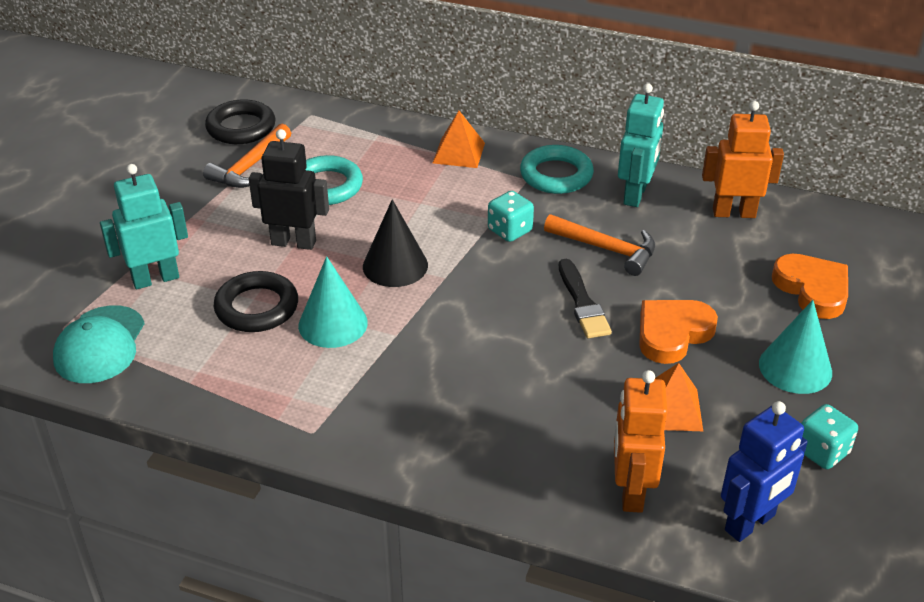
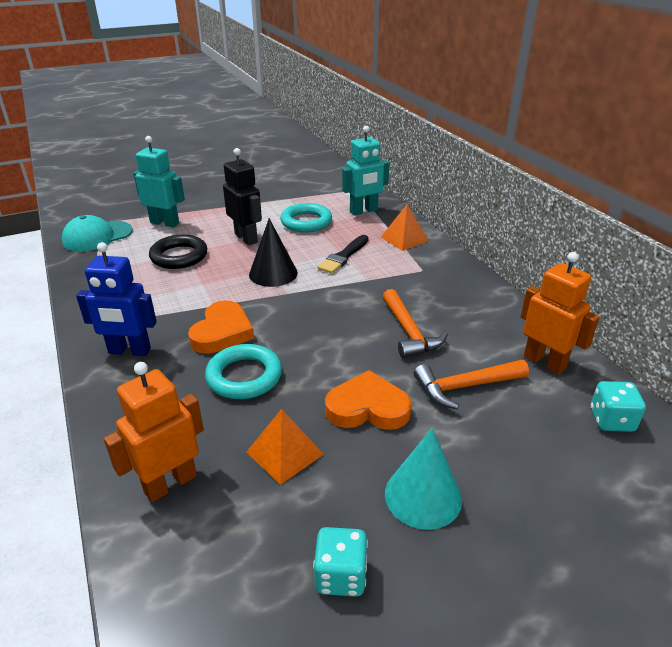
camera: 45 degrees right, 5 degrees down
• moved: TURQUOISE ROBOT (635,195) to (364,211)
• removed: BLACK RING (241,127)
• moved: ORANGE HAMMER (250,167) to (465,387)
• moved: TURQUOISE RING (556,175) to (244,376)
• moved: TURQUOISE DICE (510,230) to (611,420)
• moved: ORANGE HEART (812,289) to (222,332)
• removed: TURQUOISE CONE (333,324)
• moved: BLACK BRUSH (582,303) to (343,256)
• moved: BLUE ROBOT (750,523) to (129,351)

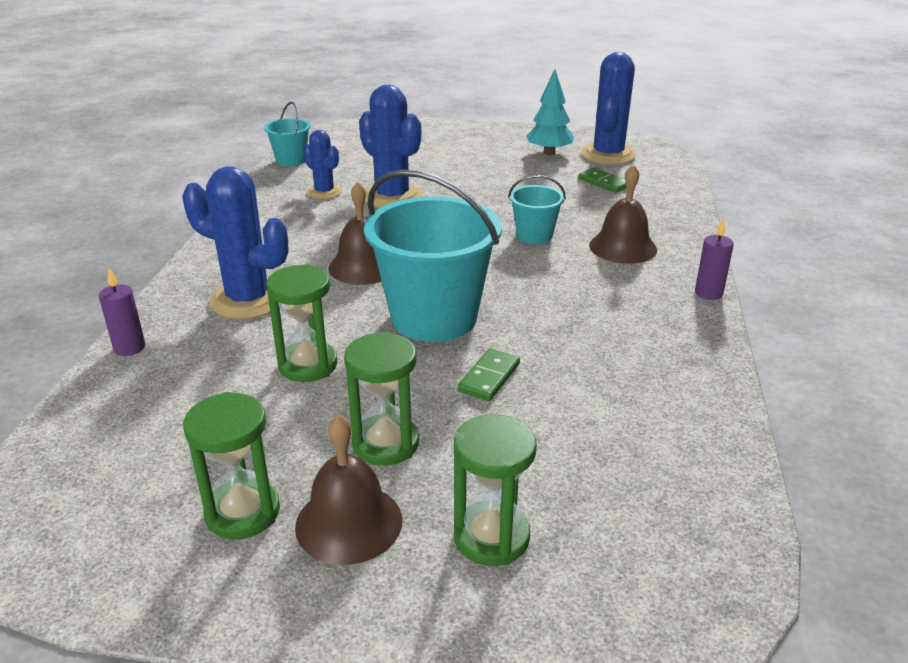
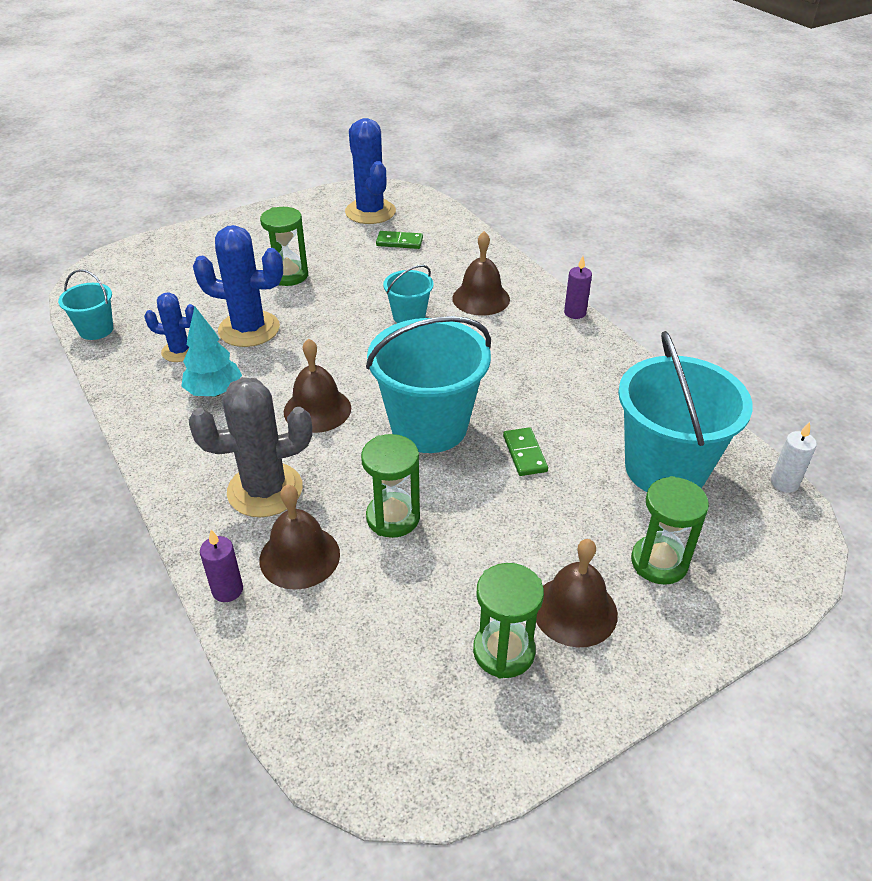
camera: 40 degrees left, 10 degrees up
• moved: TURQUOISE TREE (549,153) to (214,392)
• recoloured: BLUE CACTUS (248,300) to GREY CACTUS (265,490)
• moved: GREEN HOURGLASS (385,443) to (288,275)
• added: TURQUOISE BUCKET (665,469)
• added: WHITE CANDLE (784,483)
• added: BROWN BELL (299,556)

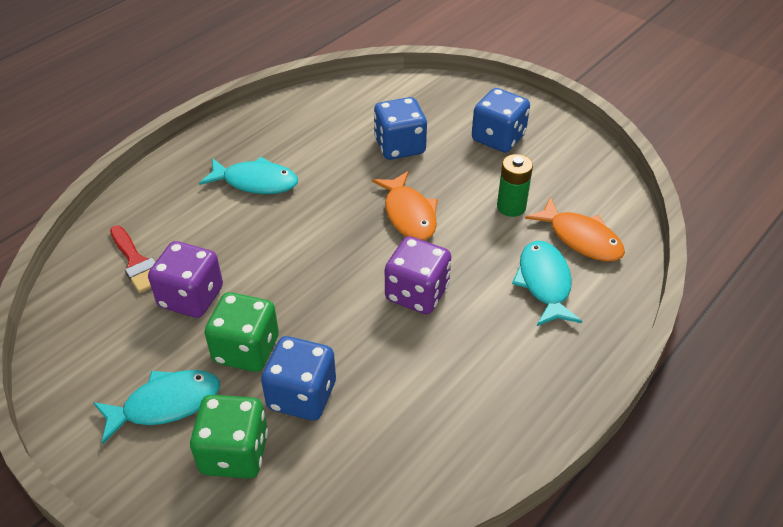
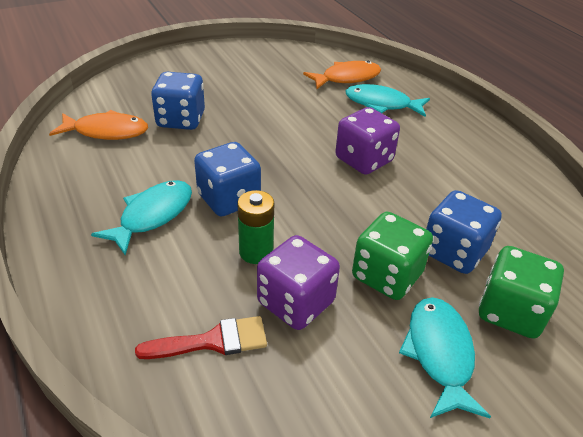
camera: 70 degrees left, 5 degrees down
• moved: BLUE DICE (498,138) to (229,199)
• moved: GREEN BATTERY (511,207) to (256,252)
• moved: ORANGE FISH (409,214) to (106,131)

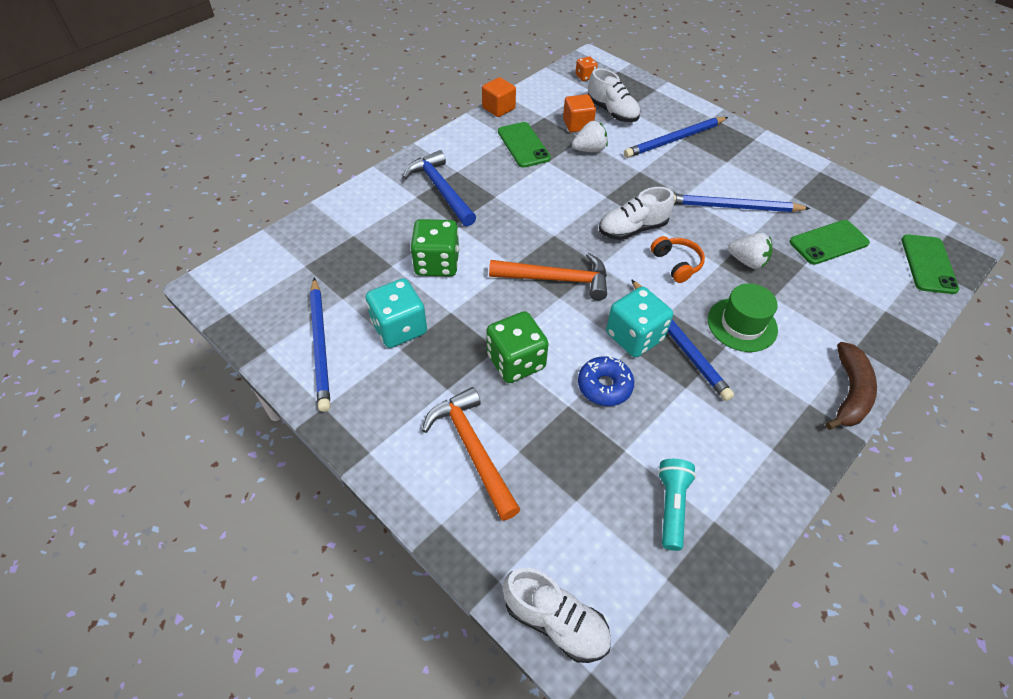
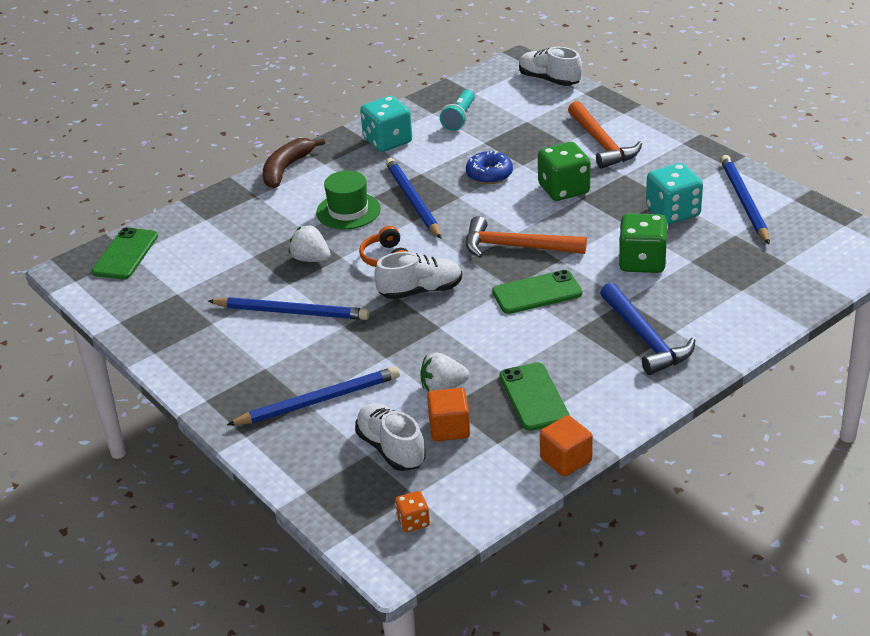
camera: 170 degrees left, 15 degrees down
• moved: GREEN PHONE (828,243) to (537,293)
• moved: TURQUOISE DICE (634,336) to (387,141)

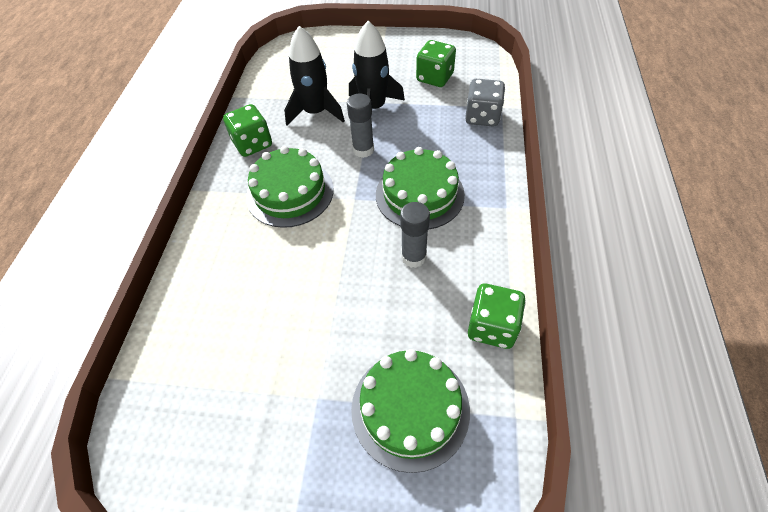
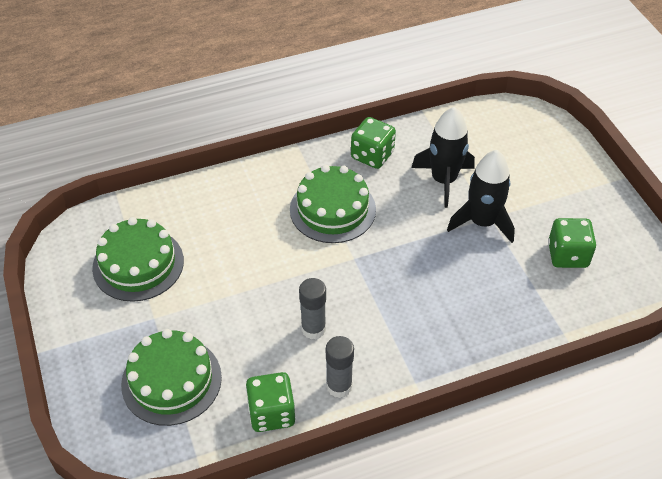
camera: 60 degrees right, 5 degrees down
• removed: GREY DICE (482,117)
• moved: GREY GLUE STICK (363,150) to (339,386)
• moved: GREEN CAKE (419,194) to (138,264)

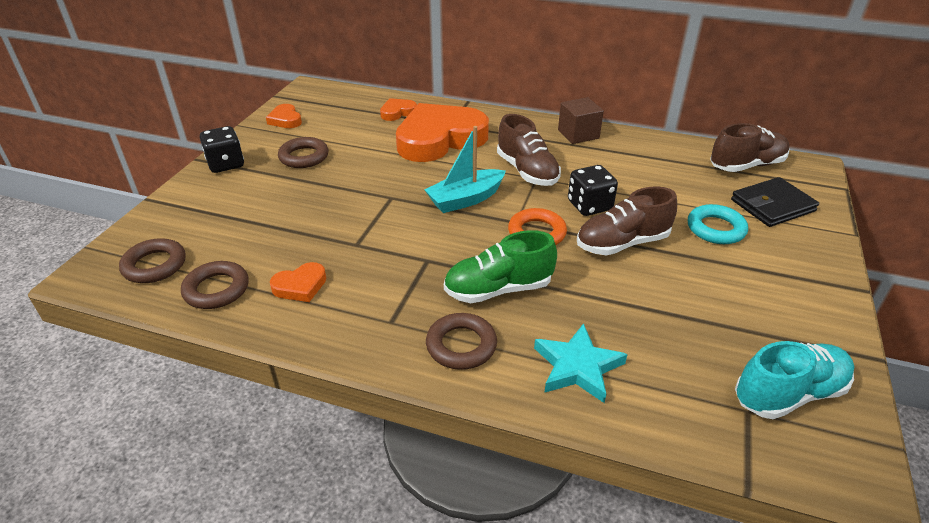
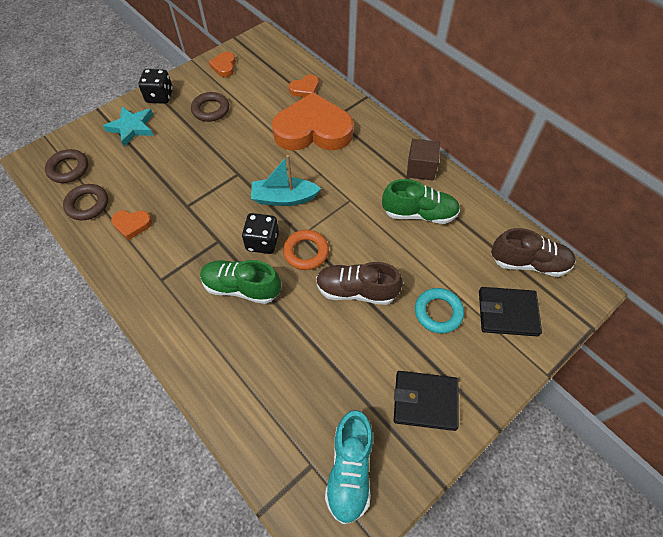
camera: 30 degrees right, 20 degrees up
• turned: ORANGE HEART (397,112) = (305,89) 150 degrees clockwise
• removed: BROWN SHOE (527,171)
• moved: BLACK DICE (589,206) to (262,242)
• removed: BROWN RING (461,345)
• moved: TURQUOISE STAR (577,367) to (132,127)
• turned: TURQUOISE SHOE (788,393) = (349,470) 90 degrees clockwise
• added: GREEN SHOE (419,213)
• added: BLACK WALLET (425,401)

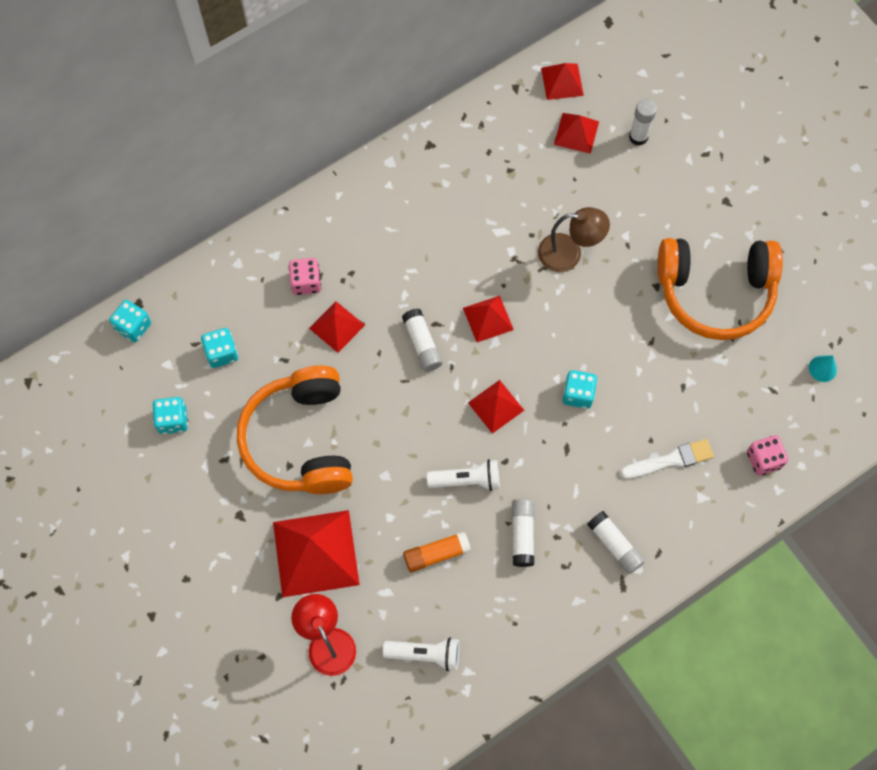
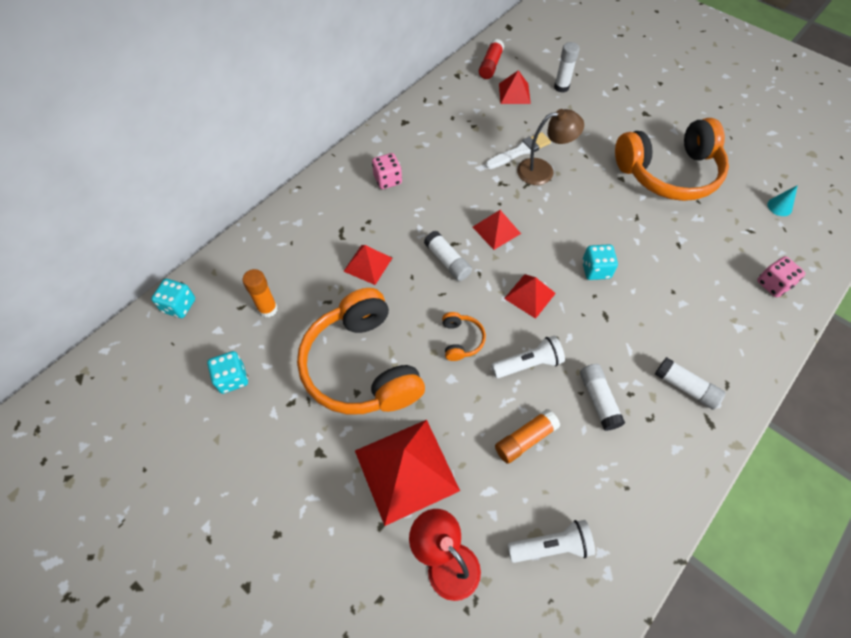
camera: 15 degrees left, 10 degrees down
• replaced: RED PYRAMID (562,81) to RED GLUE STICK (490,65)
• moved: PINK DICE (306,282) to (387,180)
• replaced: TURQUOISE DICE (222,353) to ORANGE GLUE STICK (268,309)
• moved: WHITE BRUSH (670,460) to (520,151)
• added: ORANGE HEADPHONES (461,340)

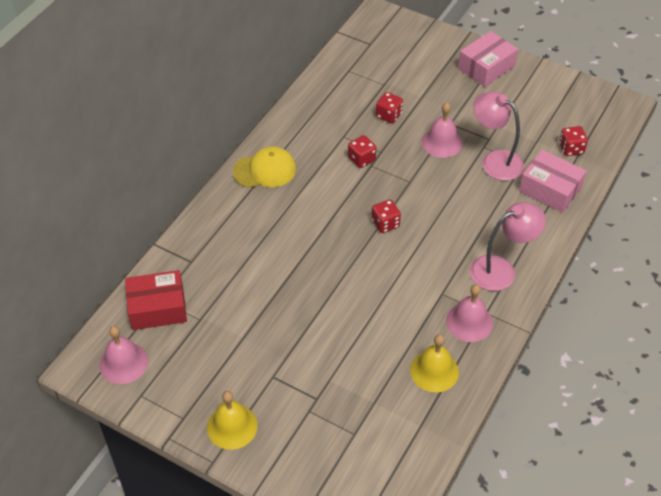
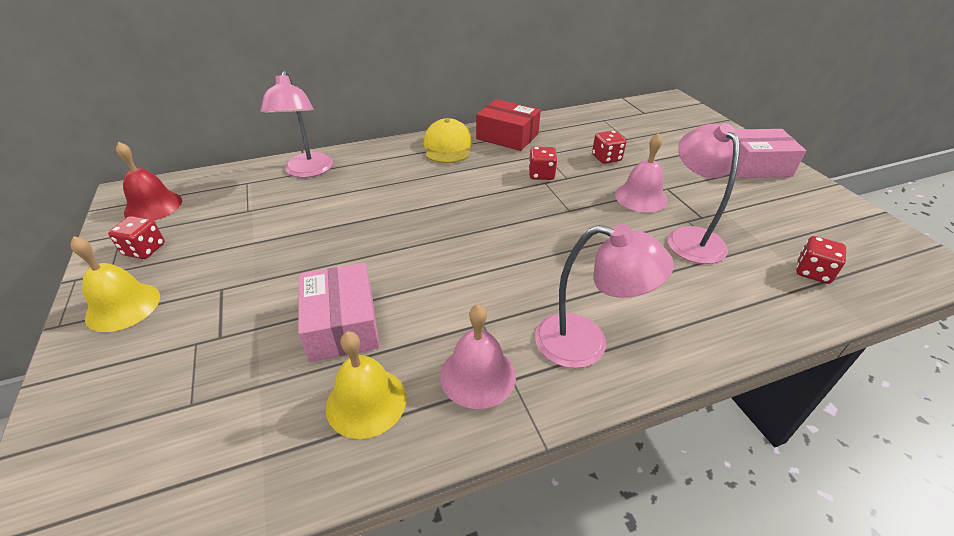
camera: 40 degrees right, 10 degrees down
• turned: YELLOW CAP (265,170) = (448,146) 120 degrees counterclockwise
• moved: PINK BOX (550,189) to (342,324)
• moved: RED DICE (385,224) to (144,250)
• moved: RED BOX (158,308) to (507,136)
• recoloured: PINK BELL (123,363) to RED BELL (153,206)
• added: PINK LAMP (308,171)

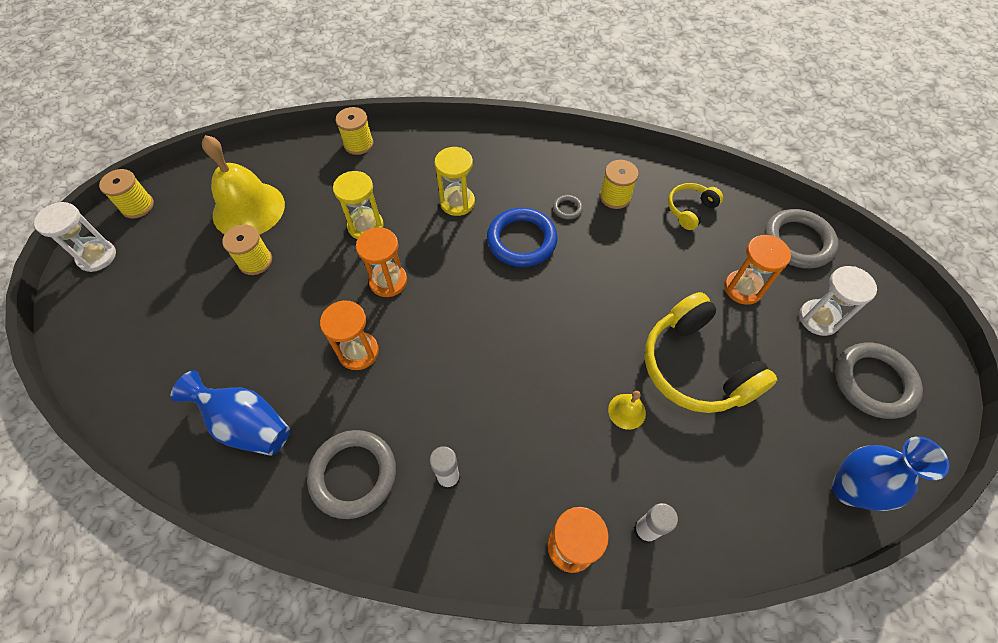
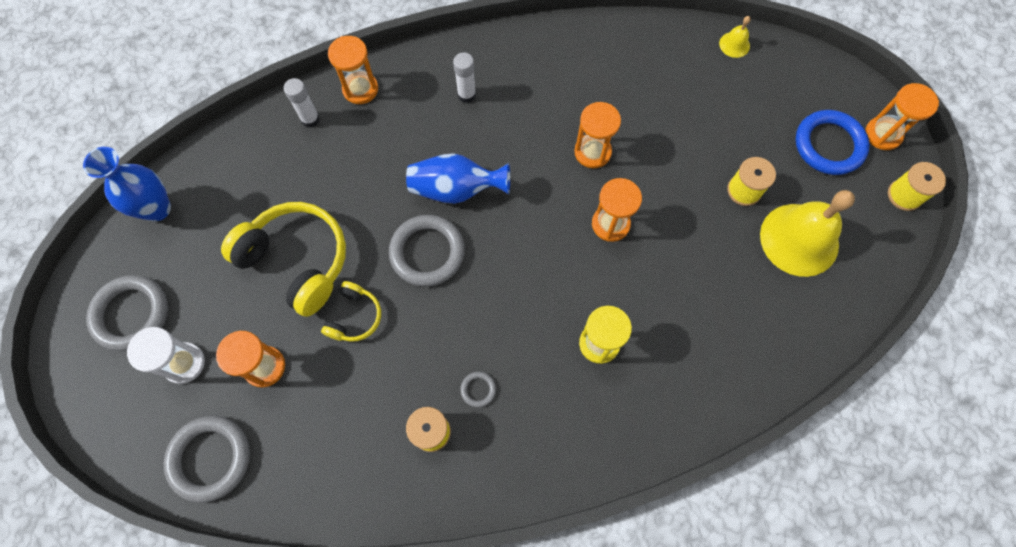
camera: 155 degrees right, 10 degrees up
• removed: YELLOW SPOOL (358,144)
• removed: YELLOW HOURGLASS (365,226)
• moved: YELLOW HEADPHONES (690,210) to (354,317)
• recoloured: WHITE HOURGLASS (97,256) to ORANGE HOURGLASS (883,134)
• moved: BLUE RING (521,240) to (829,145)
• moved: BLUE VASE (247,424) to (456,189)
• moved: YELLOW BELL (626,411) to (734,44)
• moved: GREY RING (353,475) to (427,252)

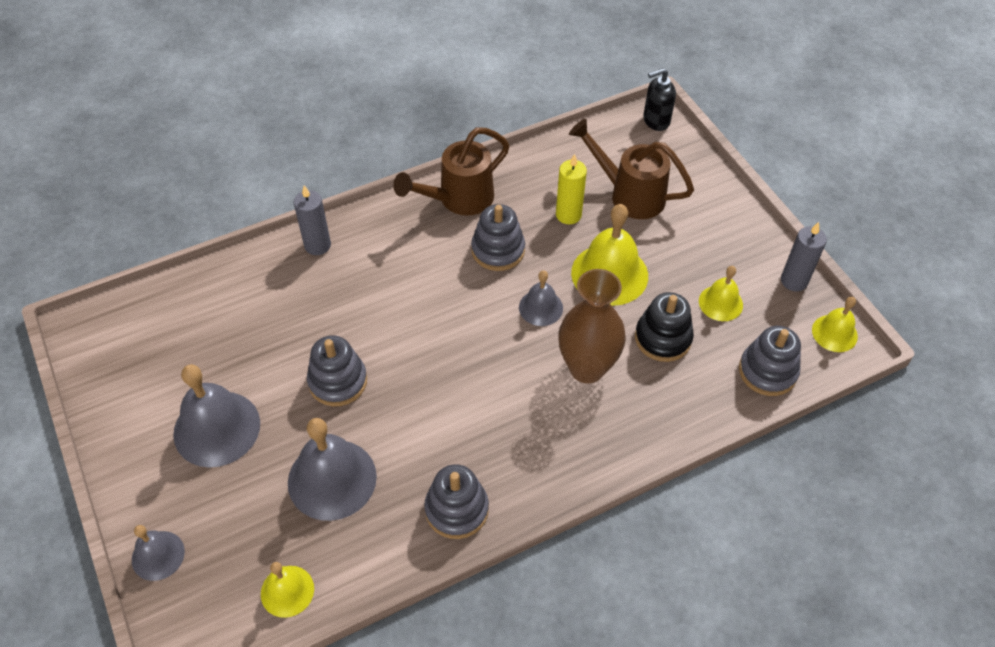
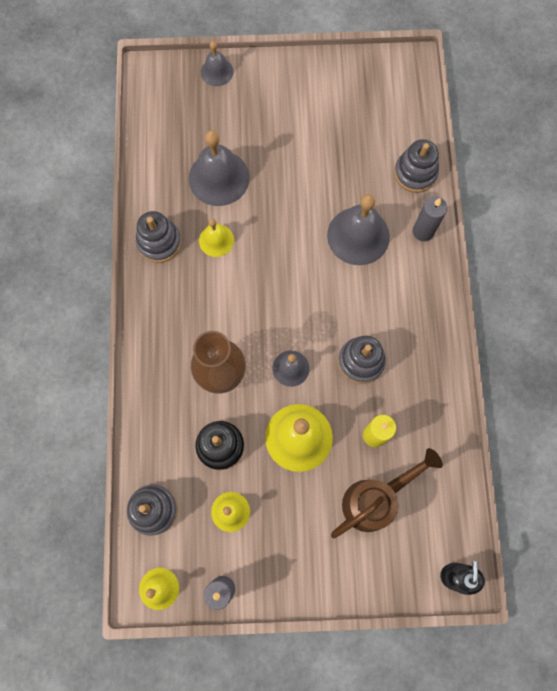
camera: 115 degrees right, 20 degrees up
• removed: BROWN WATERING CAN (459,199)
• moved: GREY STACKING TOY (338,381) to (415,173)
• moved: GREY BELL (217,428) to (358,236)
• moved: YELLOW BELL (287,591) to (216,240)

